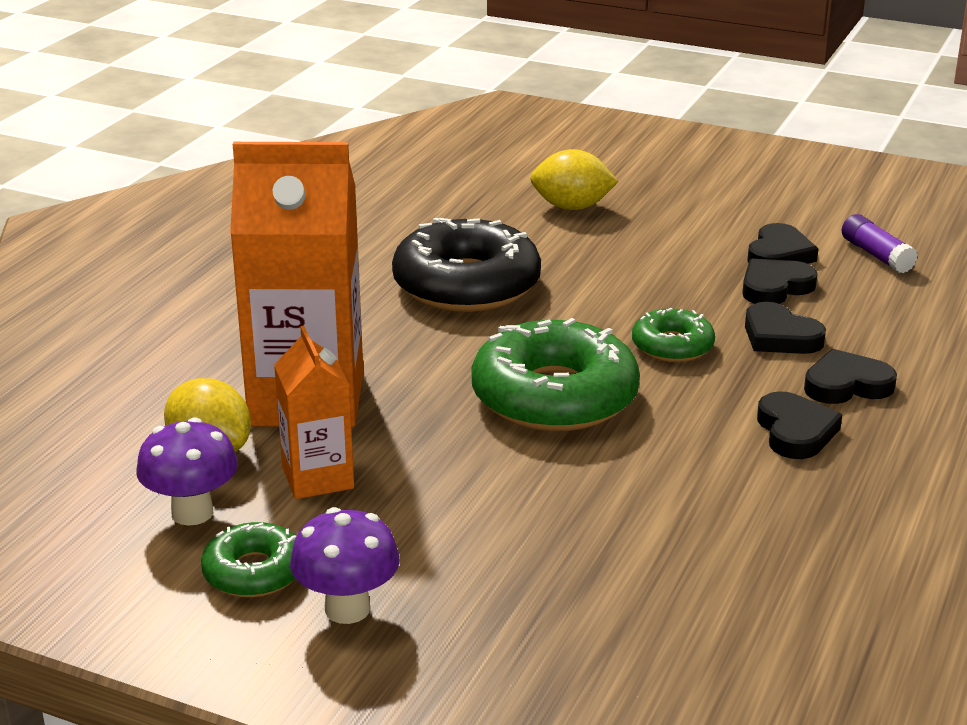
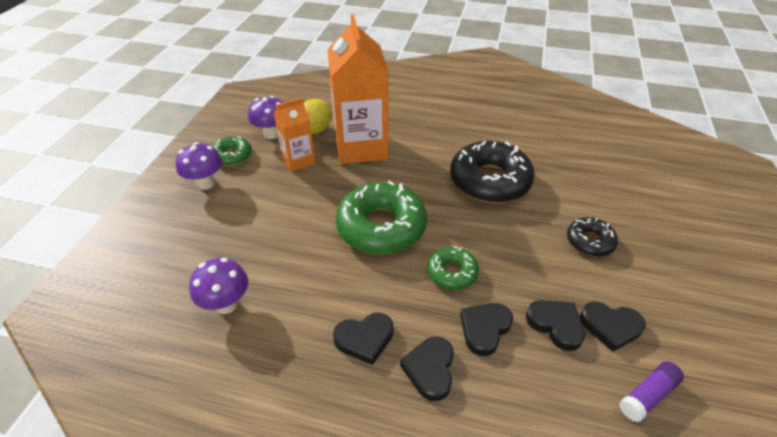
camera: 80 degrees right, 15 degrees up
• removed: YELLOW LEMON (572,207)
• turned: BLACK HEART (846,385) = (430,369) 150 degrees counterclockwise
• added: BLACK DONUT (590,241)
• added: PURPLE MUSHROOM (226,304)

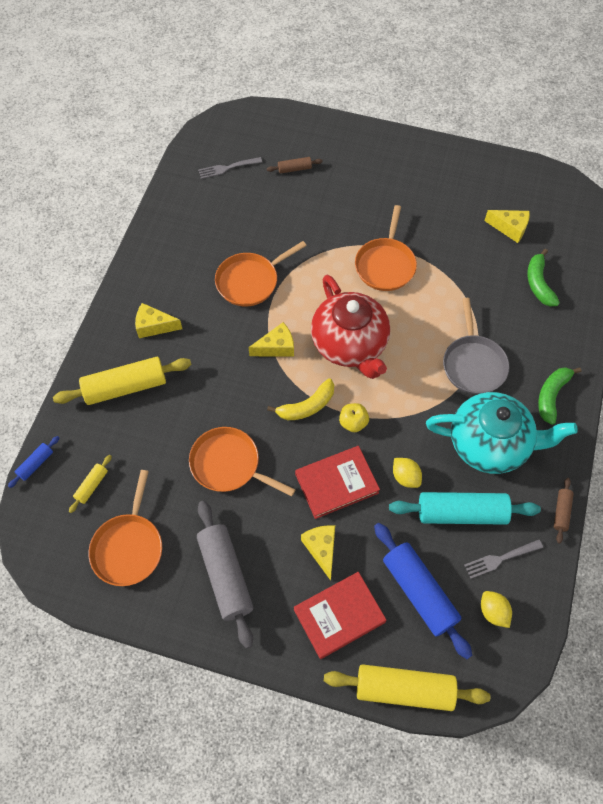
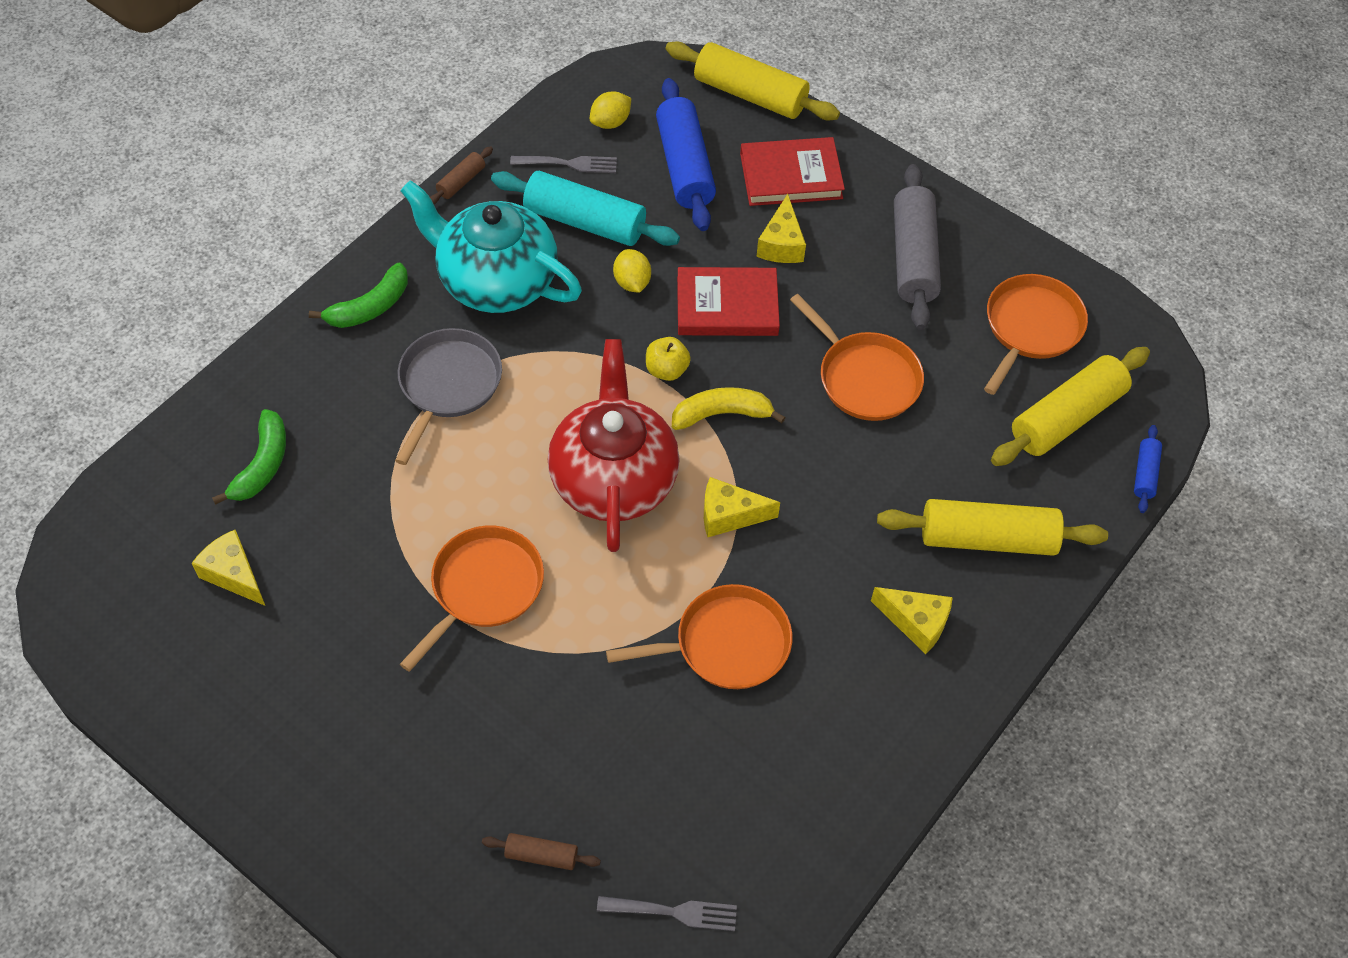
camera: 160 degrees left, 5 degrees down
• turned: BLUE ROLLING PIN (36,464) = (1145,473) 45 degrees counterclockwise
• resized: YELLOW ROLLING PIN (92,485) = (1067,417) x2.12
• turned: YELLOW LEMON (493,612) = (610,122) 60 degrees clockwise

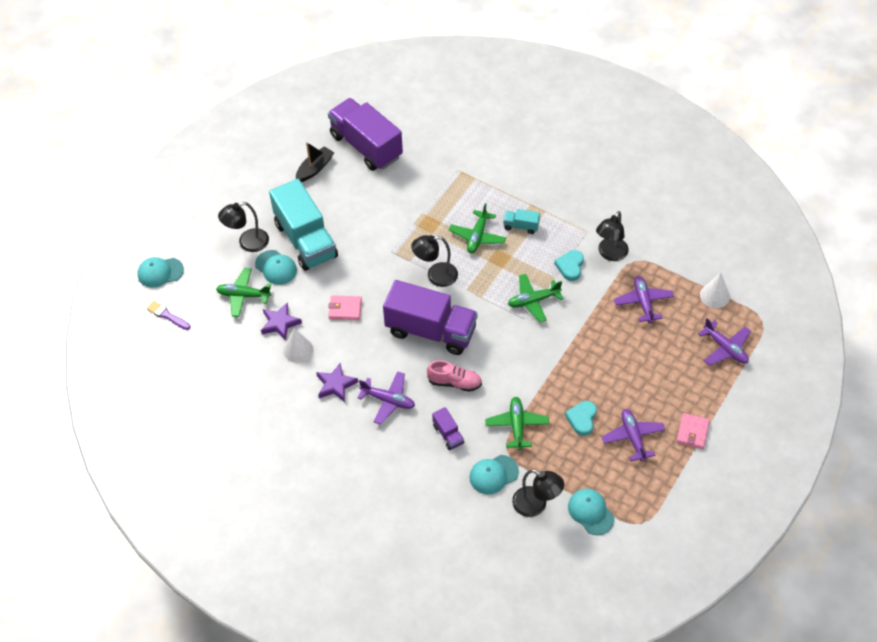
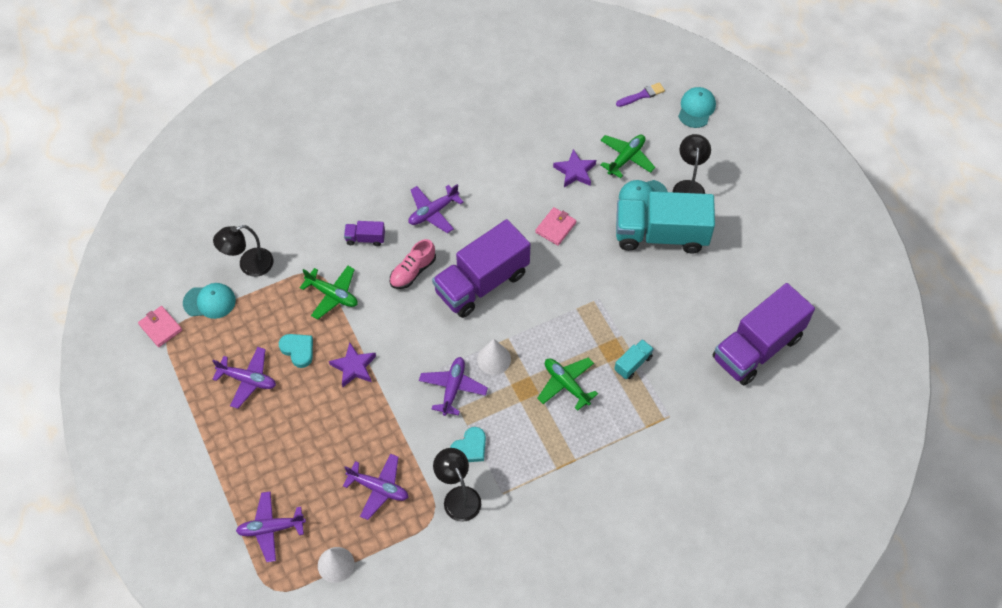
camera: 120 degrees right, 5 degrees up
• turned: PURPLE TRUCK (366,146) = (757,347) 150 degrees clockwise
• removed: BLACK BOAT (315,168)
• moved: TURQUOISE TRUCK (521,226) to (633,363)
• removed: BLACK LAMP (435,276)
• turned: TURQUOISE HEART (570,266) = (470,448) 90 degrees clockwise
• recoloured: GREEN PLANE (533,301) to PURPLE PLANE (453,388)
• moved: WHITE CONE (298,350) to (494,359)
• moved: PURPLE STAR (336,385) to (354,367)
• moved: PINK WALLET (692,432) to (160,327)
• removed: TURQUOISE CAP (493,474)

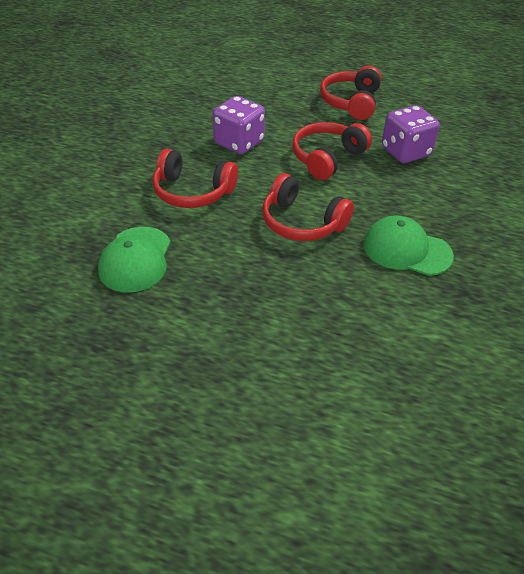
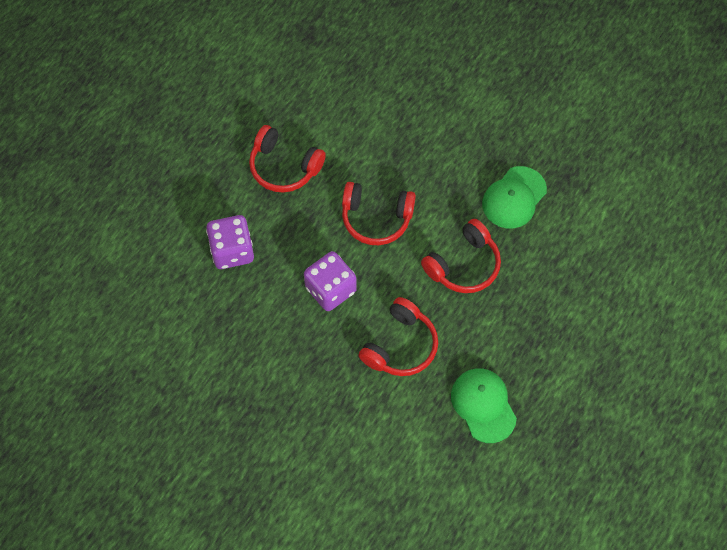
camera: 75 degrees left, 20 degrees up
• moved: PURPLE DICE (406,152) to (232,251)
• turned: RED HEADPHONES (327,158) = (376,218) 45 degrees counterclockwise
• turned: GREEN CAP (136,259) = (483,405) 135 degrees counterclockwise

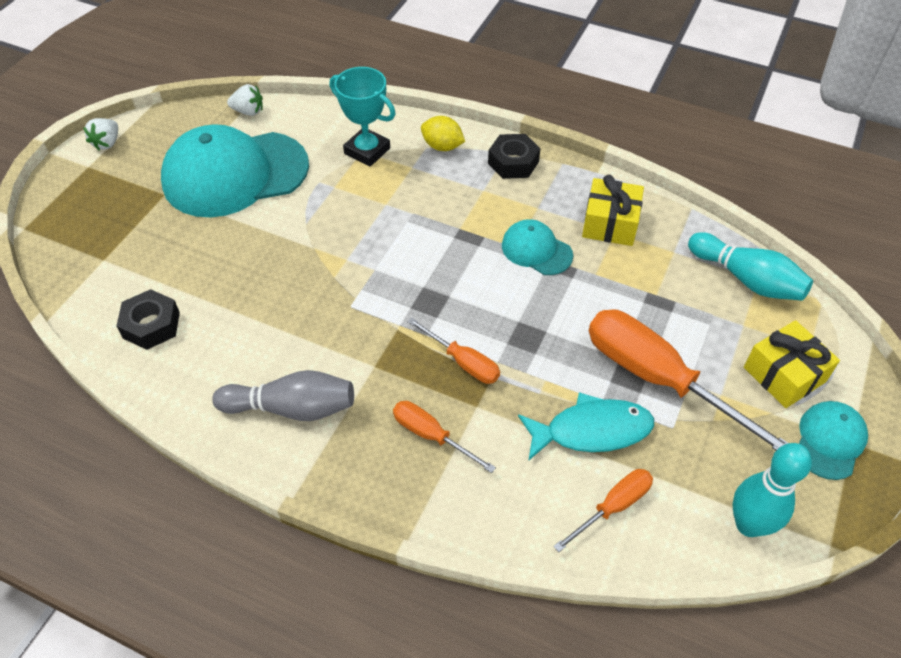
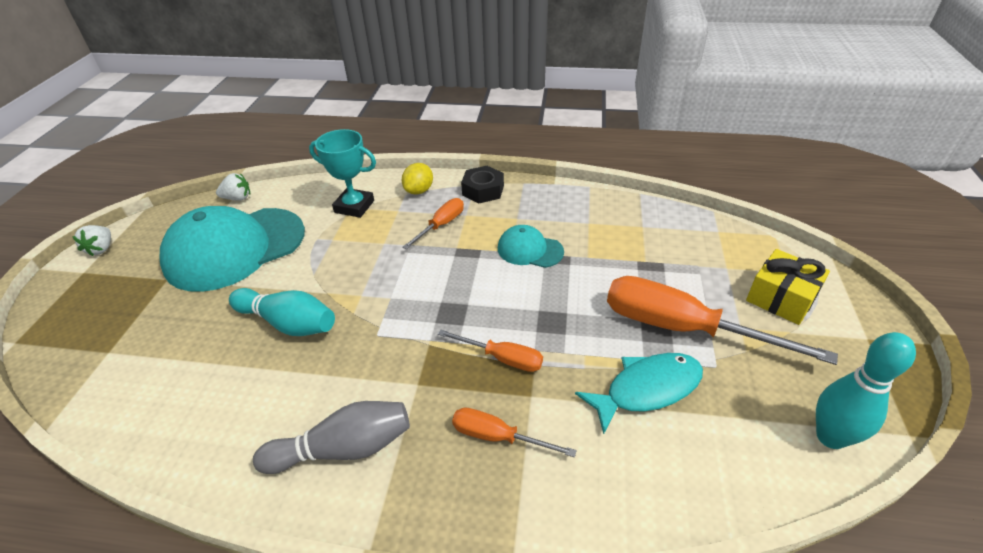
camera: 15 degrees left, 10 degrees down
• turned: YELLOW LEMON (442,146) = (419,191) 75 degrees counterclockwise
• removed: YELLOW GIFT (610,223)
• moved: TURQUOISE BOWLING PIN (747,279) to (288,323)
• removed: BLACK NUT (151,325)
• removed: TURQUOISE CAP (830,441)
• moved: ORANGE SCREWDRIVER (613,507) to (441,225)

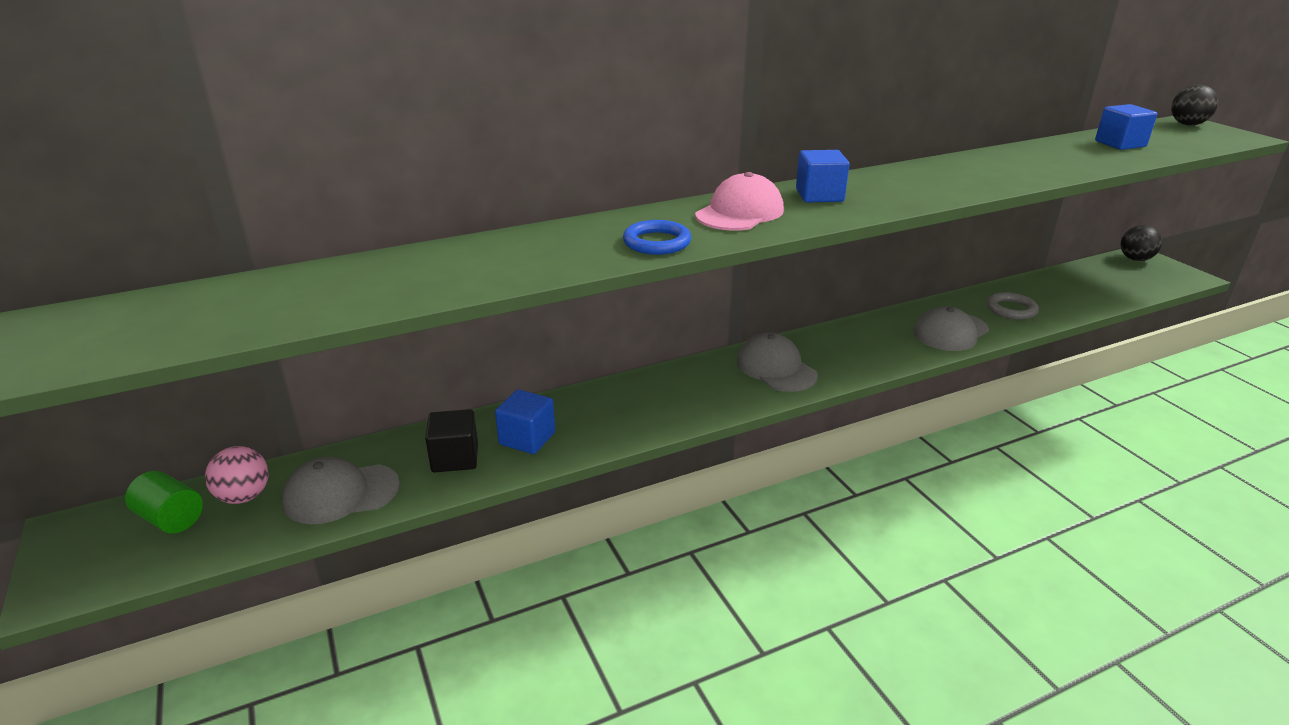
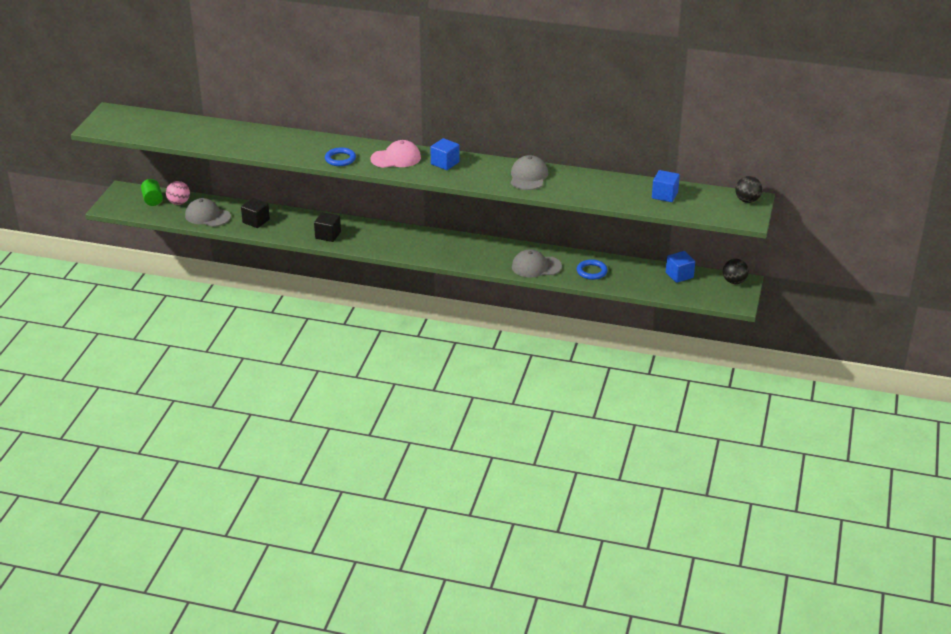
camera: 40 degrees right, 5 degrees up
• recoloured: GREY RING (1011,309) to BLUE RING (591,271)
• moved: GREY CAP (776,368) to (528,176)
• moved: BLUE CUBE (527,438) to (679,275)
• added: BLACK CUBE (328,235)

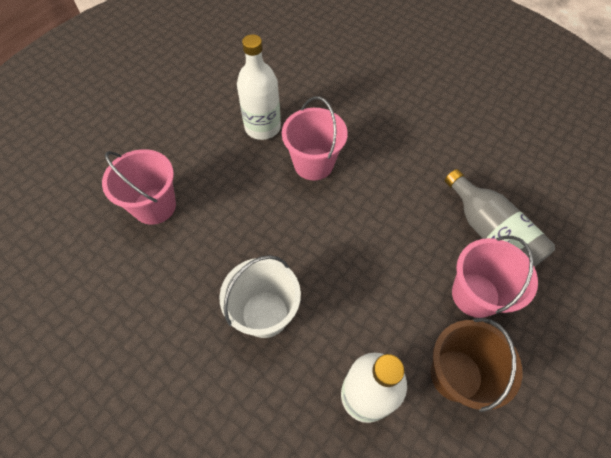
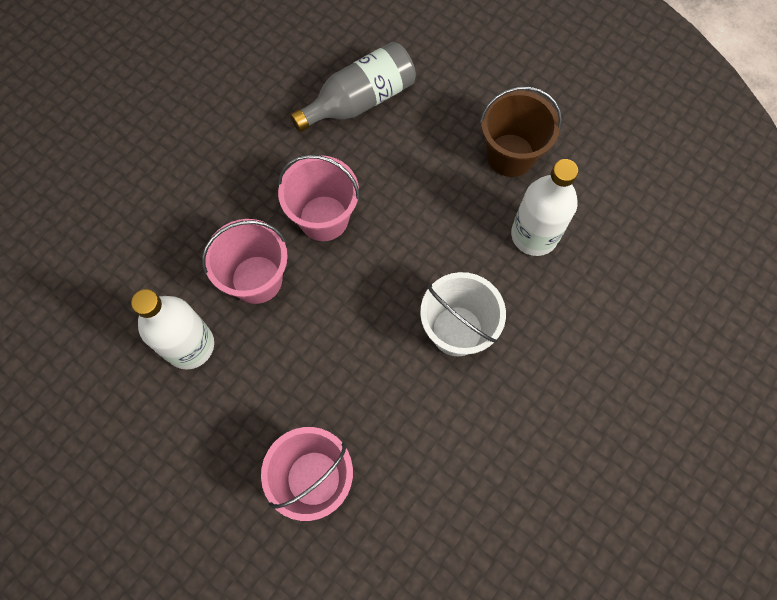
camera: 90 degrees left, 10 degrees up
• moved: PINK BUCKET (475,295) to (324,218)

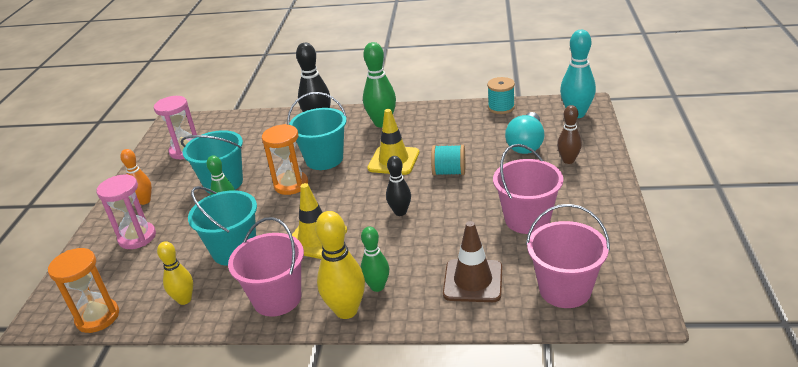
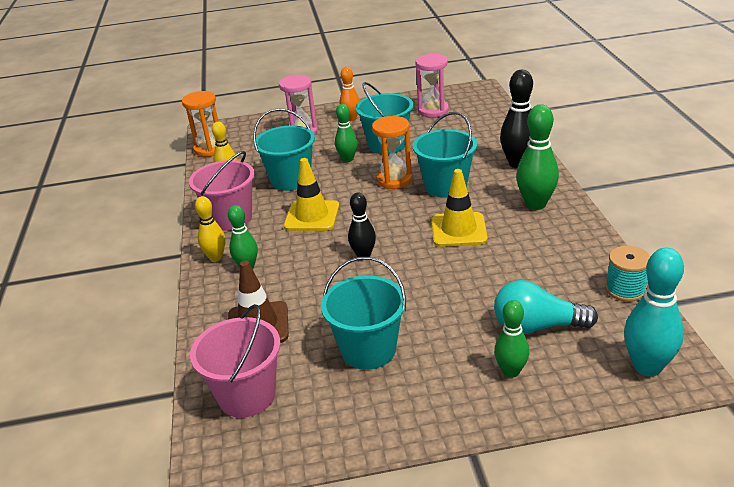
camera: 75 degrees right, 0 degrees up
• recoloured: BROWN BOWLING PIN (568,160) to GREEN BOWLING PIN (511,371)
• recoloured: PINK BUCKET (527,219) to TURQUOISE BUCKET (368,350)
• removed: TURQUOISE SPOOL (449,172)
• resized: YELLOW BOWLING PIN (346,310) = (216,257) x0.63

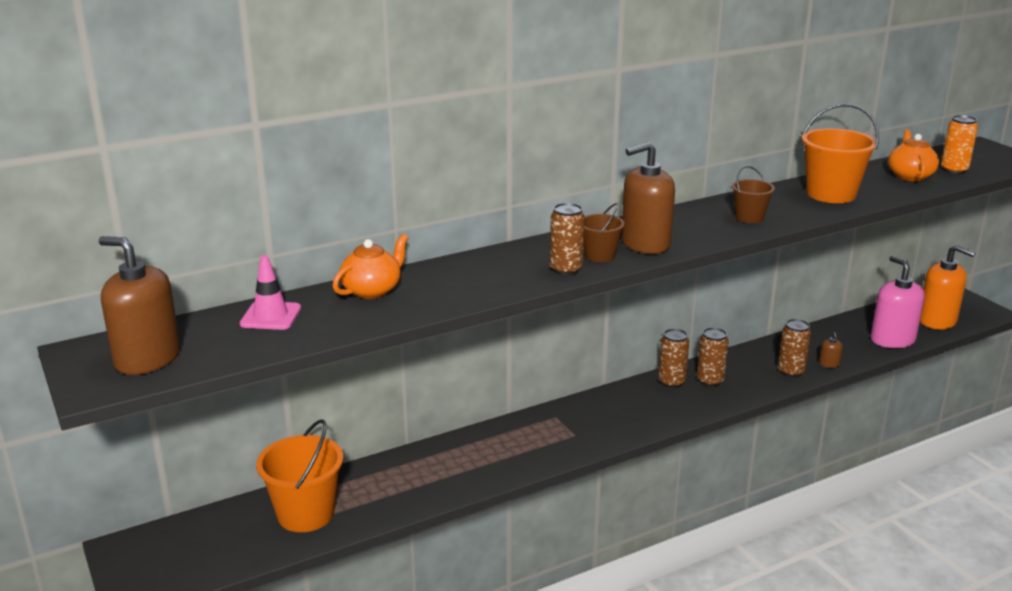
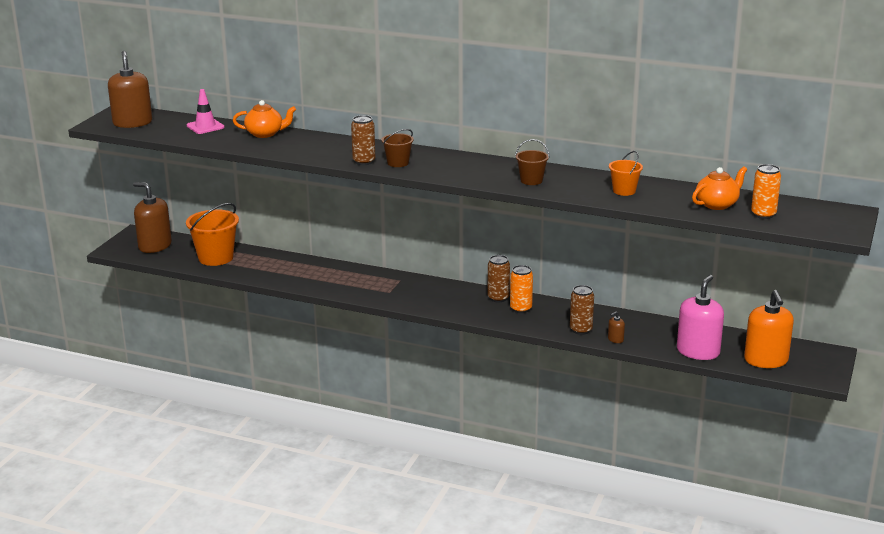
camera: 50 degrees right, 0 degrees up
• resized: ORANGE BUCKET (831,194) = (624,191) x0.55
• moved: BROWN SOAP DISPENSER (645,244) to (155,246)
• recoloured: BROWN CAN (710,381) to ORANGE CAN (521,309)

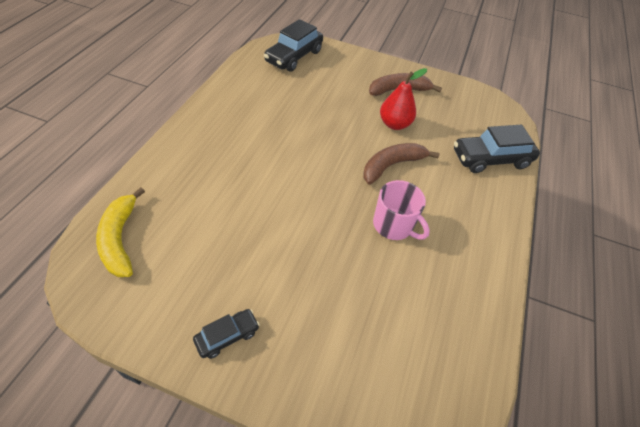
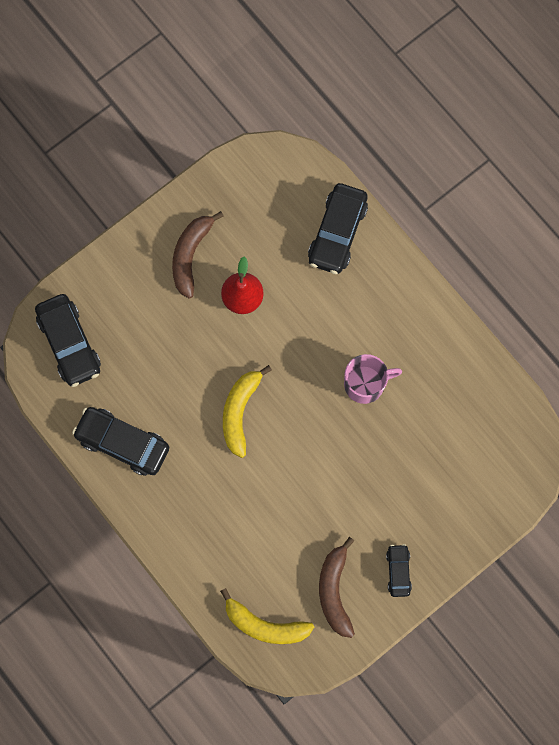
camera: 55 degrees left, 25 degrees up
• moved: BROWN BANANA (392,165) to (334,591)
• added: YELLOW BANANA (240,412)
• added: BLACK CAR (122,443)

